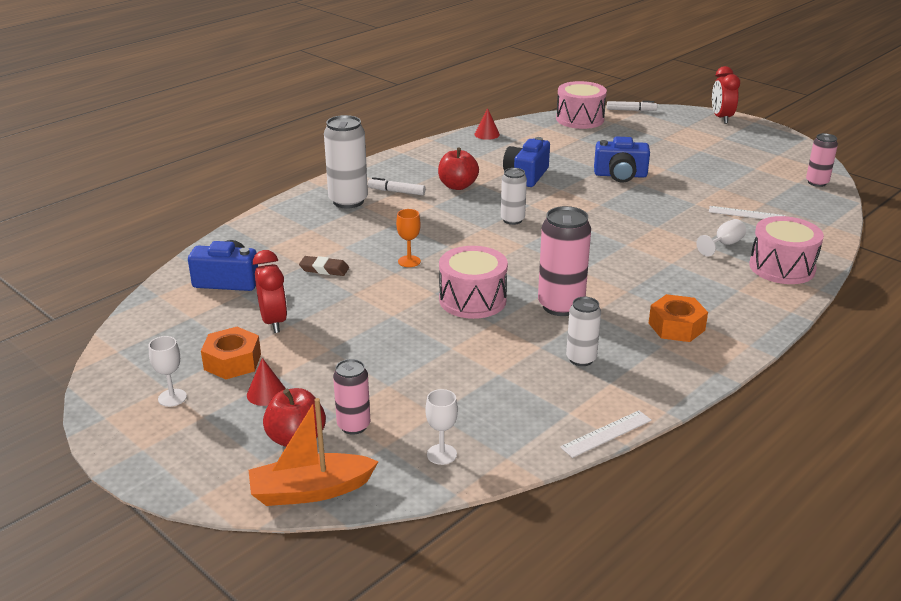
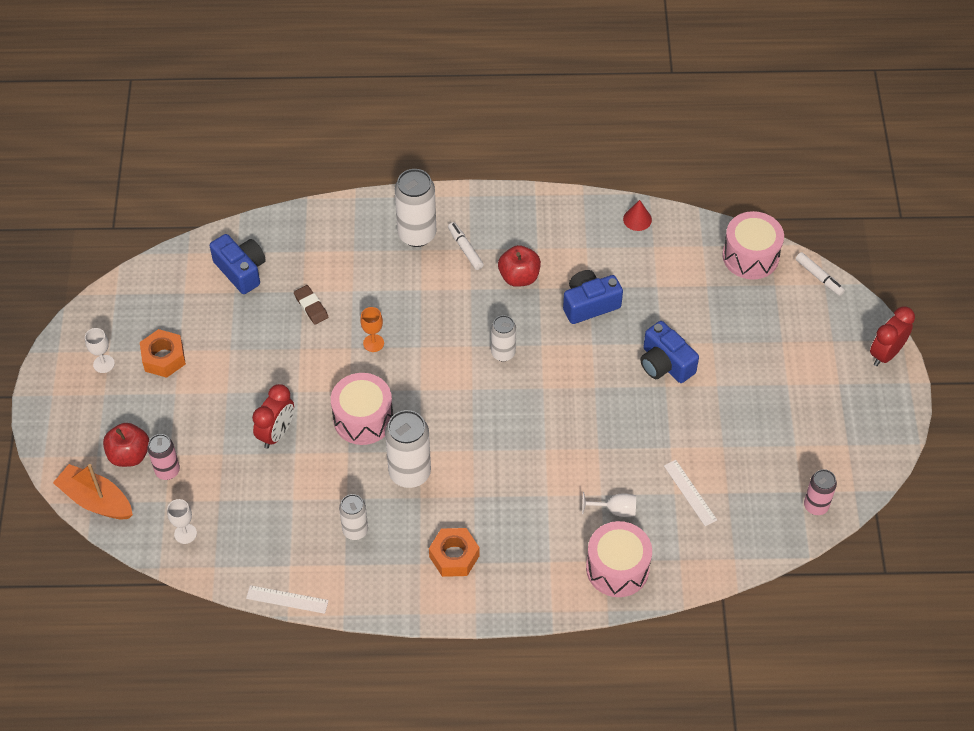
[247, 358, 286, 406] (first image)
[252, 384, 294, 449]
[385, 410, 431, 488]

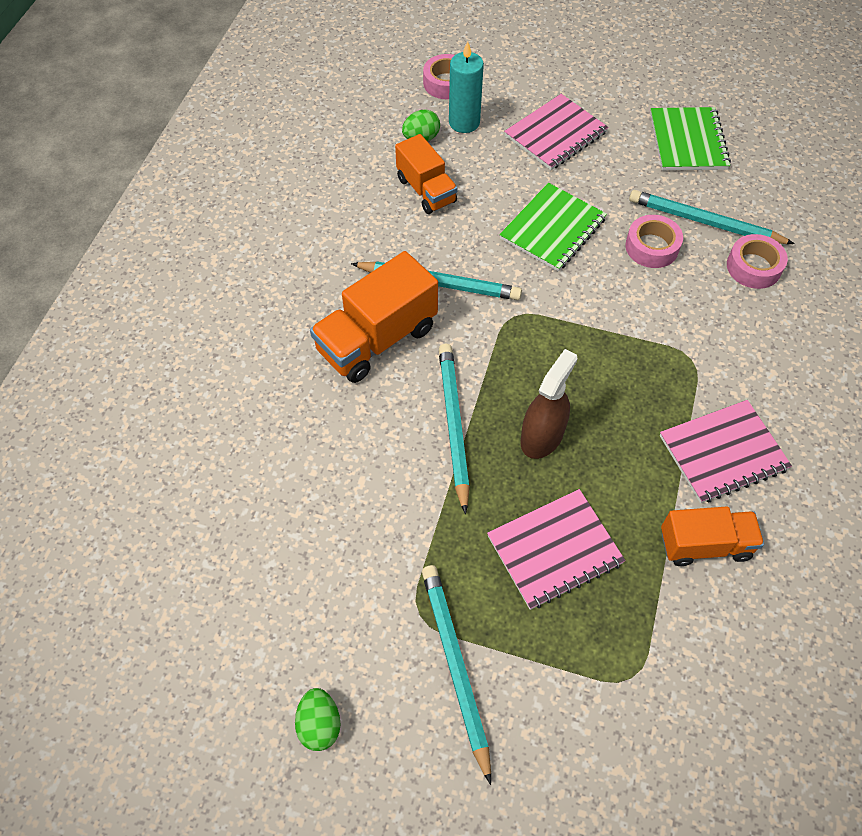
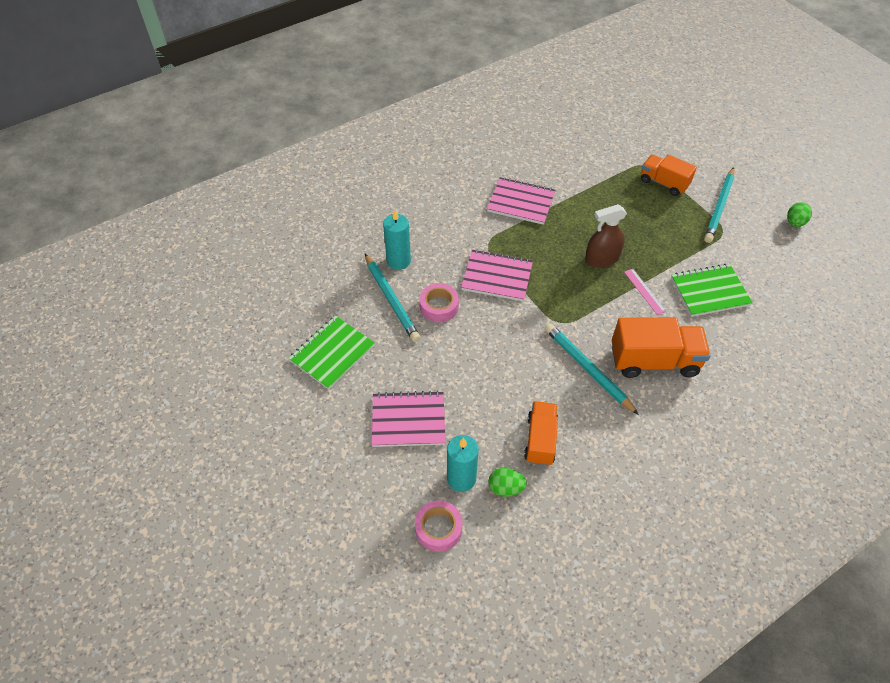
[624, 269, 666, 315]
[461, 249, 533, 301]
[671, 264, 753, 317]
[641, 155, 697, 196]
[383, 210, 411, 270]

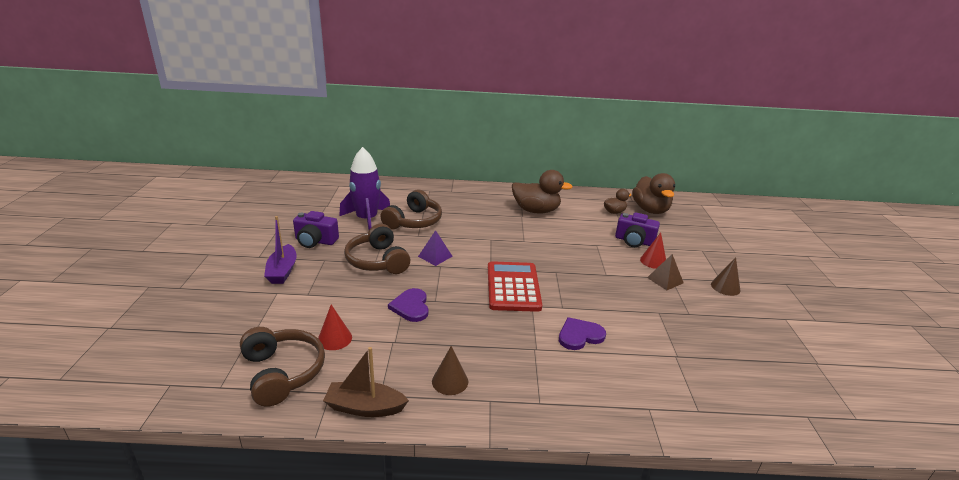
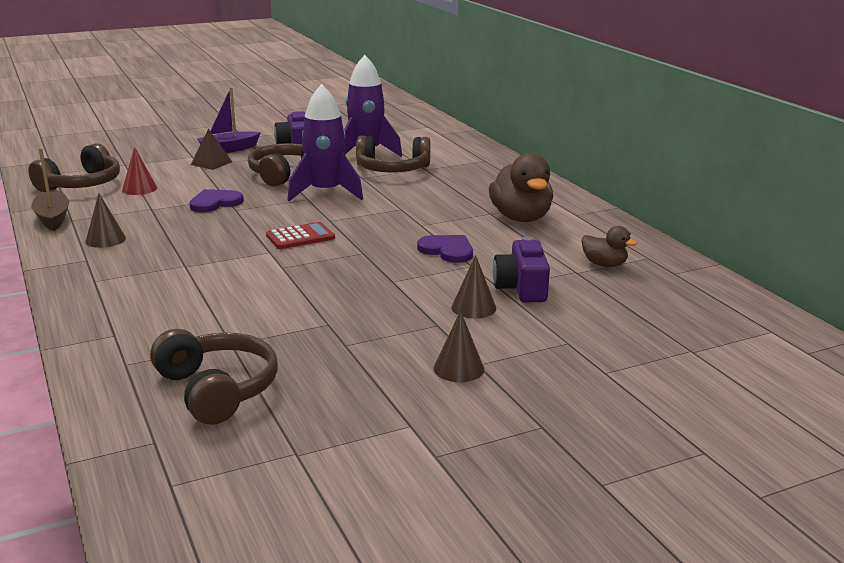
[287, 84, 363, 201]
[266, 222, 335, 249]
[417, 235, 473, 263]
[632, 173, 675, 214] (first image)
[451, 255, 496, 318]
[191, 129, 232, 170]
[150, 329, 278, 425]

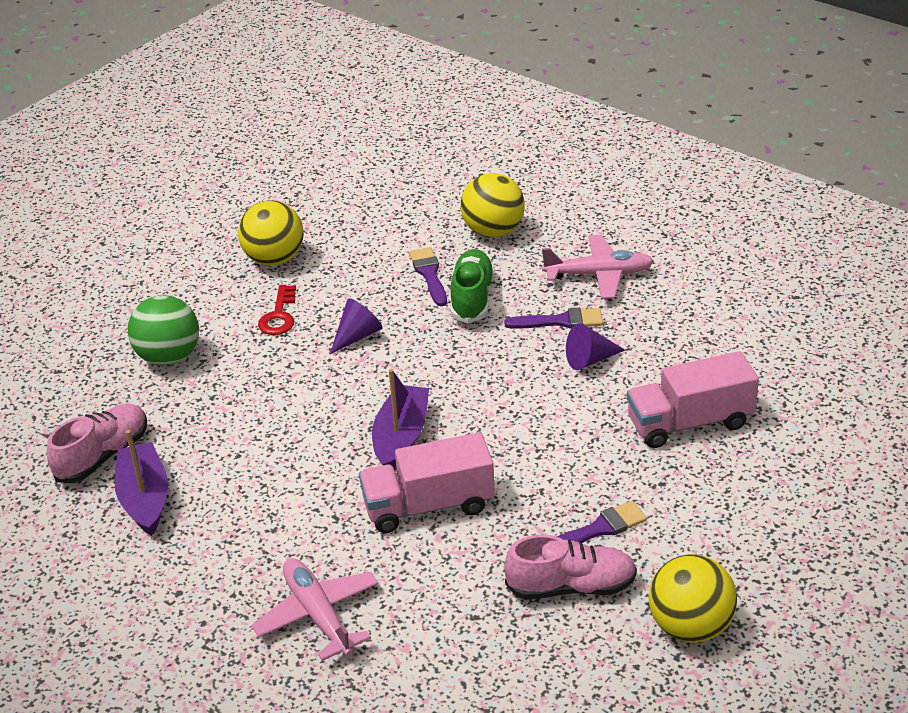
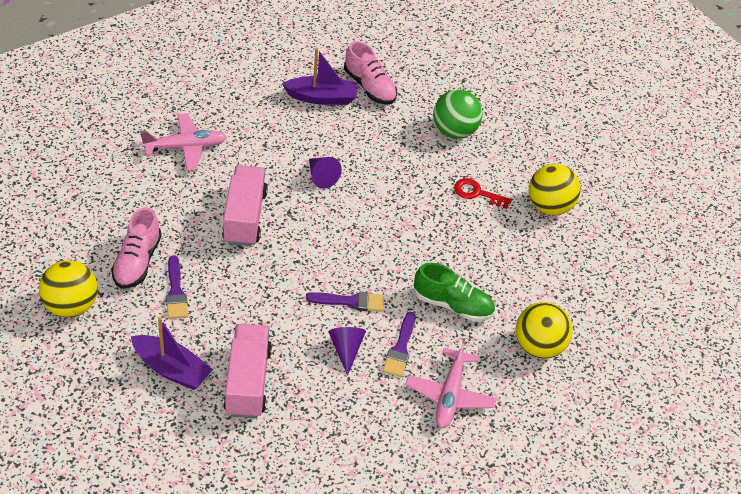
[309, 157, 342, 189]
[131, 317, 213, 390]
[306, 292, 384, 312]

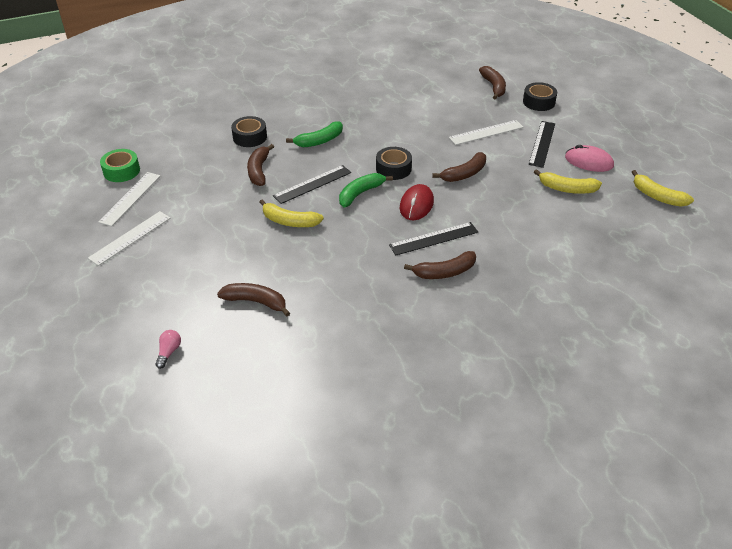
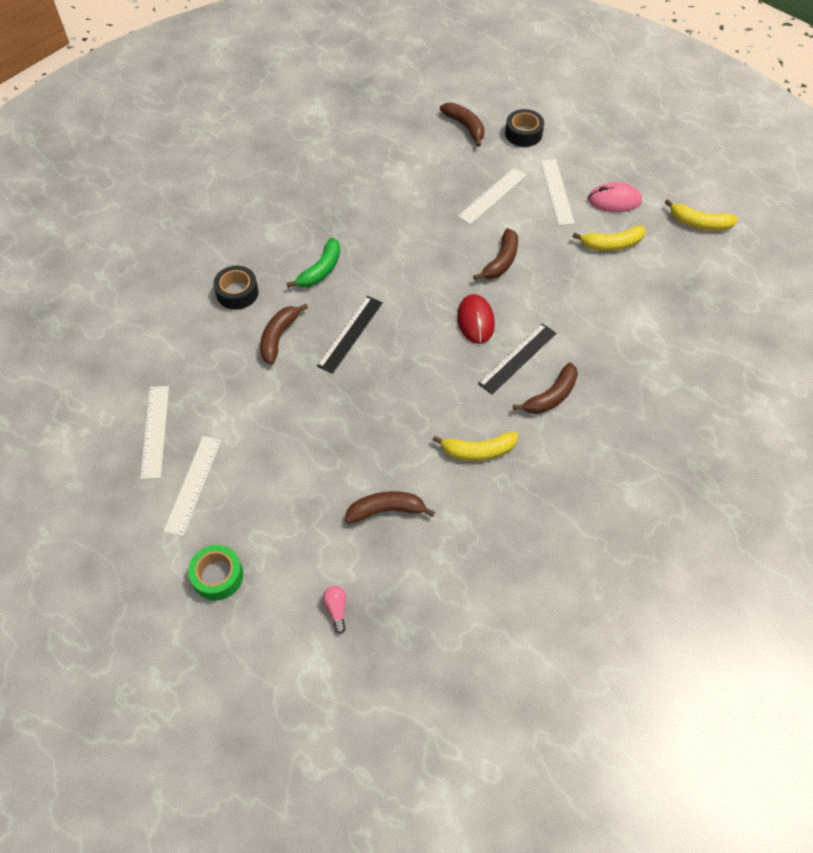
[188, 545, 243, 600]
[260, 304, 308, 365]
[433, 432, 518, 461]
[339, 173, 393, 207] (first image)
[376, 147, 412, 180] (first image)
[540, 159, 575, 226]

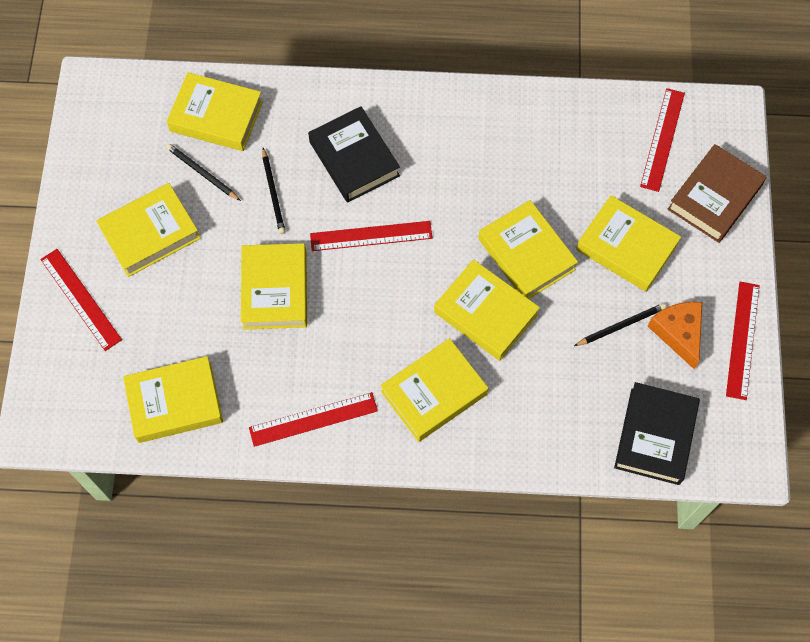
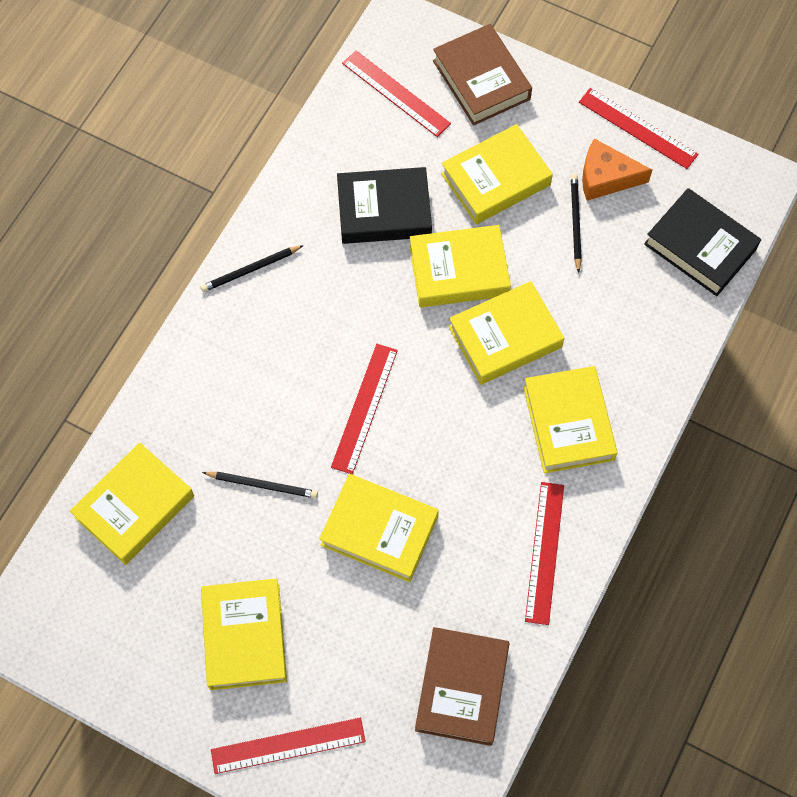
[415, 627, 510, 746]
[201, 245, 304, 292]
[337, 167, 432, 244]

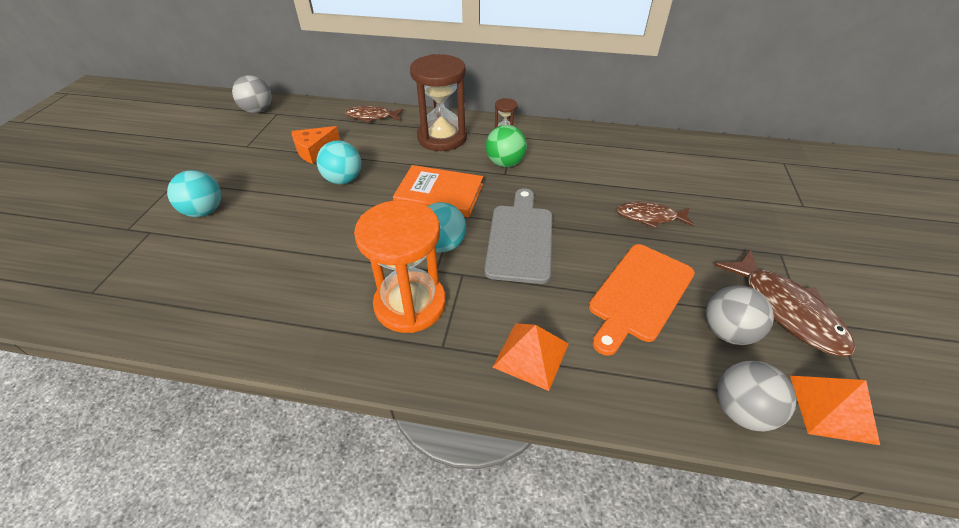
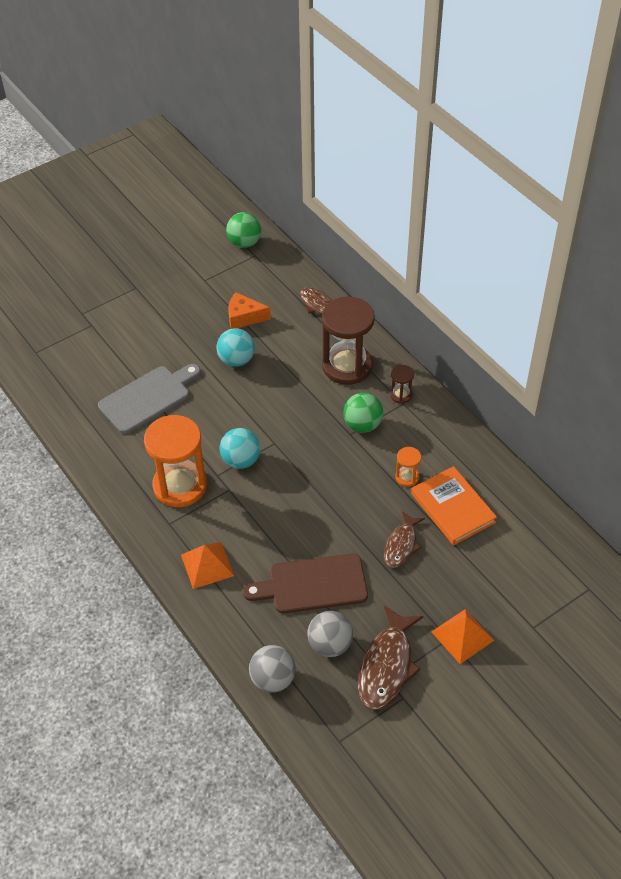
[167, 170, 221, 217] (first image)
[226, 212, 261, 248]
[411, 466, 497, 545]
[98, 364, 201, 434]
[243, 553, 368, 613]
[384, 511, 425, 568]
[432, 609, 494, 664]
[396, 447, 421, 487]

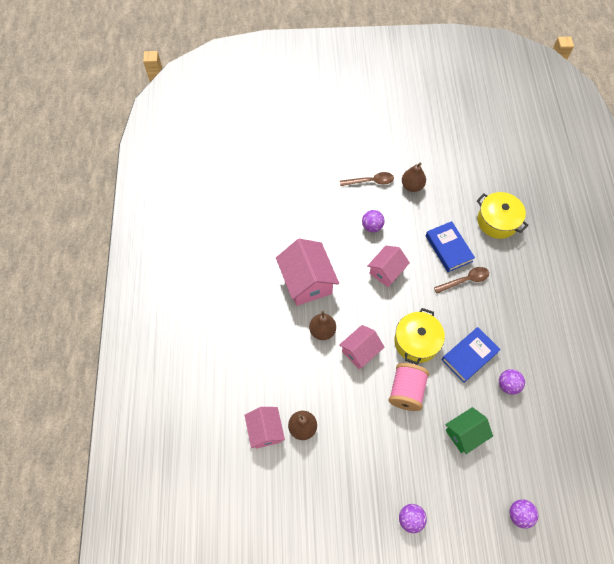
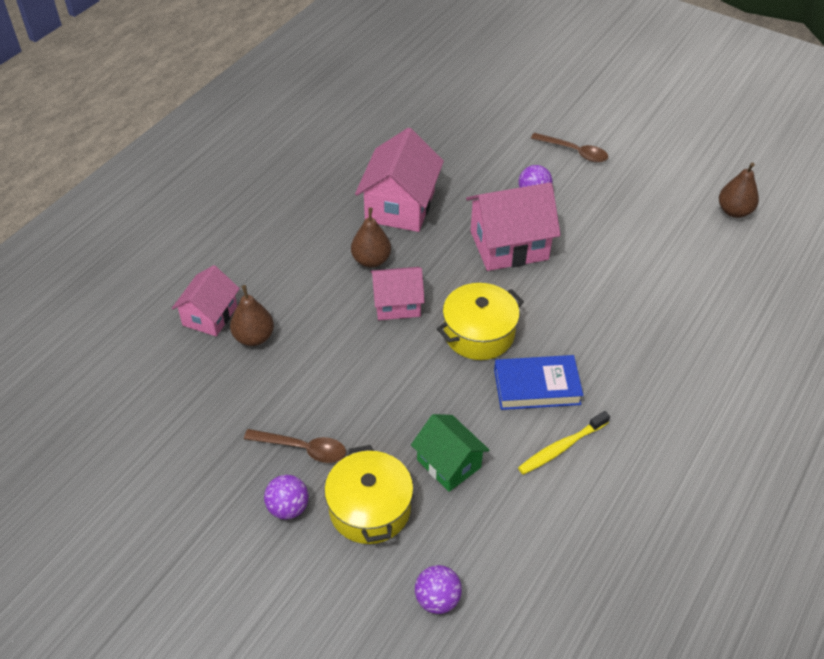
[466, 182, 561, 271]
[388, 363, 429, 411] (first image)
[719, 162, 759, 218]
[426, 221, 475, 272] (first image)
[244, 429, 346, 463]
[411, 414, 490, 492]
[324, 445, 413, 544]
[518, 411, 610, 475]

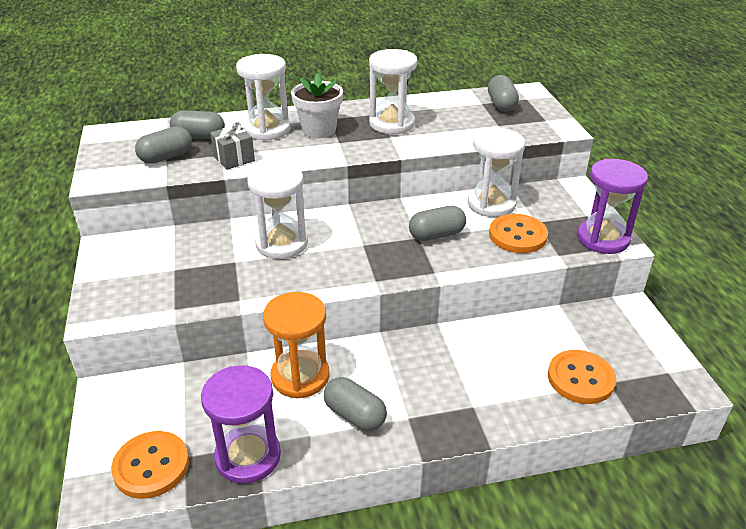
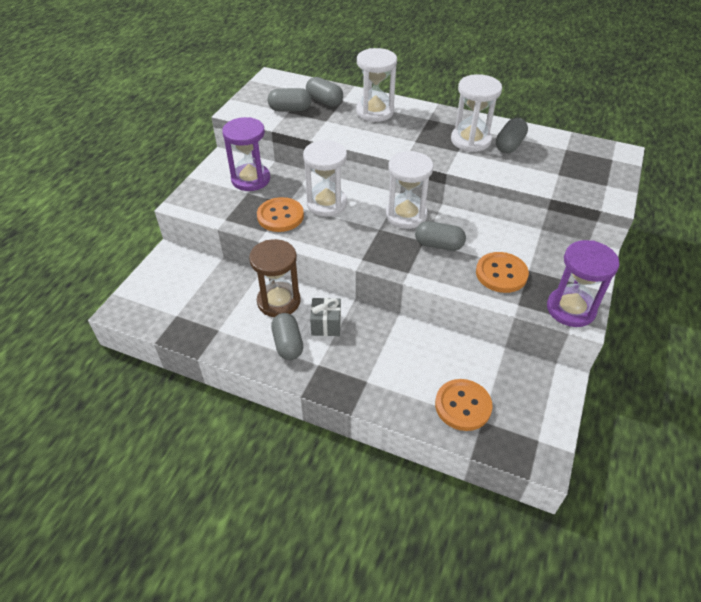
[257, 197, 304, 232]
[222, 117, 270, 191]
[310, 298, 341, 336]
[249, 239, 301, 317]
[291, 73, 343, 138] (first image)
[386, 151, 433, 229]
[496, 118, 528, 153]

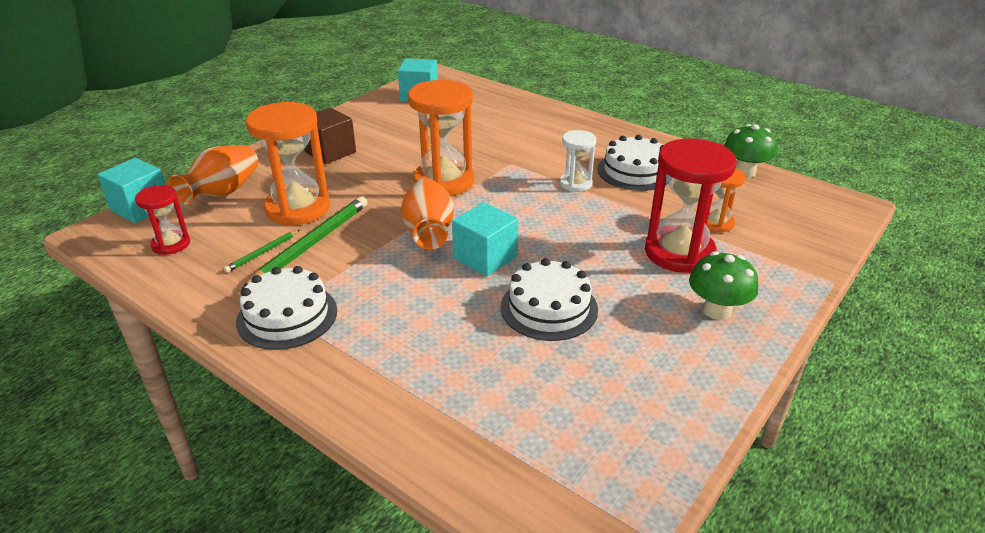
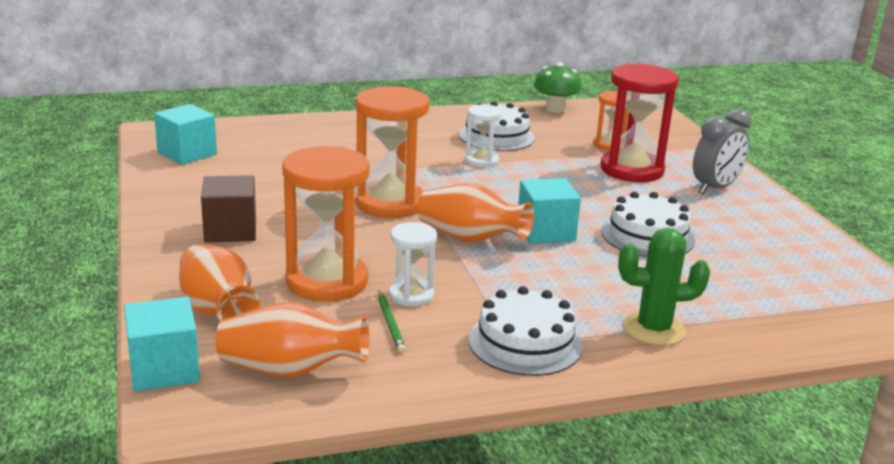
[216, 302, 370, 378]
[389, 222, 437, 307]
[693, 109, 751, 194]
[618, 228, 710, 346]

